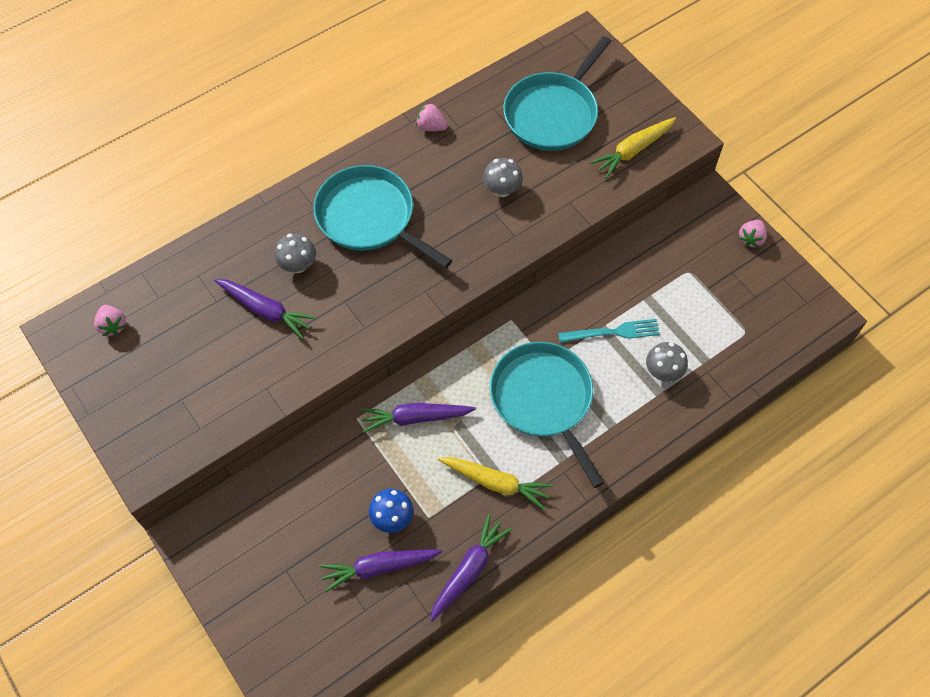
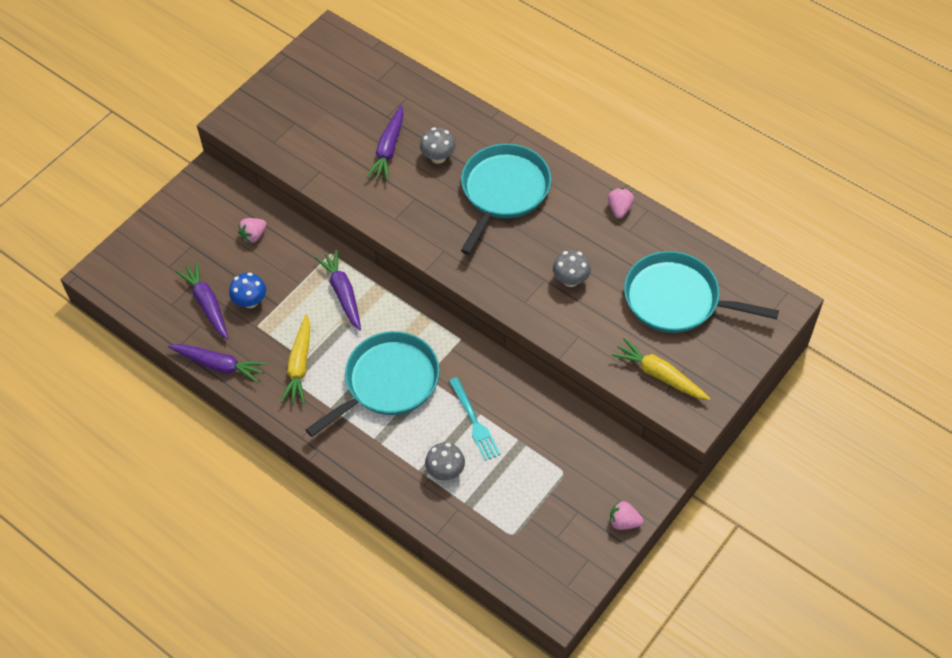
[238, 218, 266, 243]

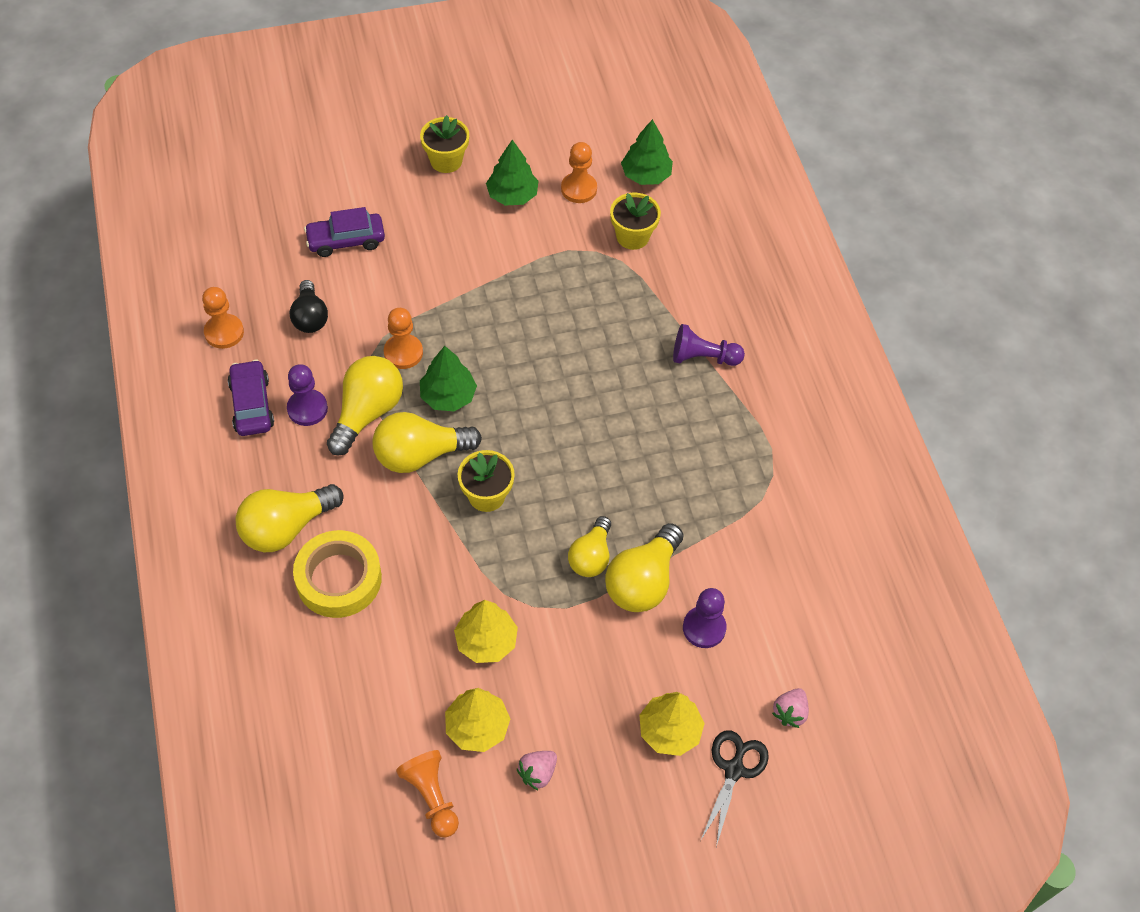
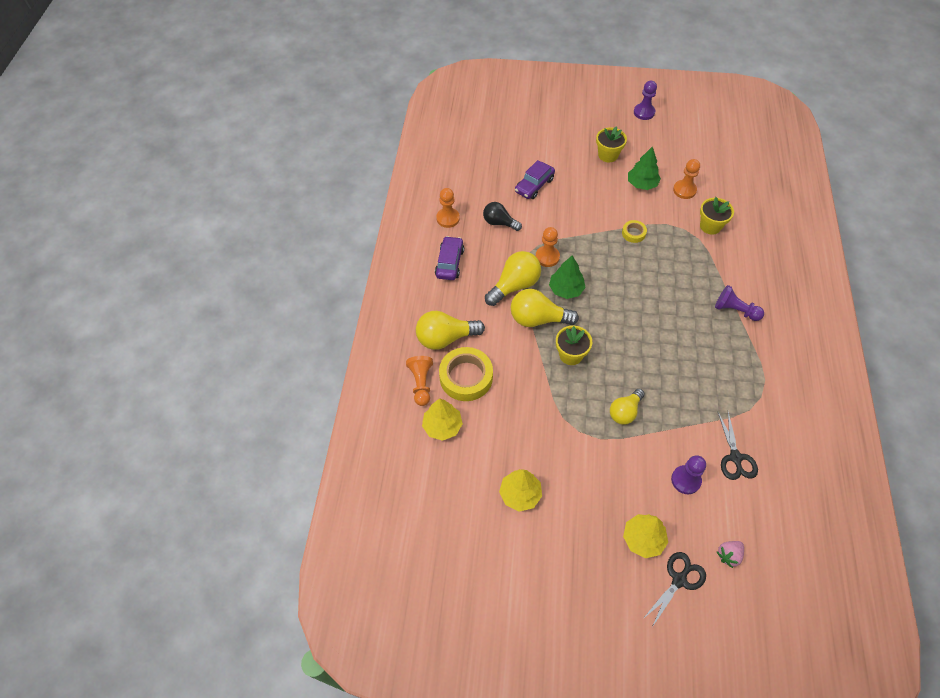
[634, 81, 657, 120]
[483, 202, 522, 231]
[515, 160, 555, 199]
[406, 356, 433, 406]
[422, 398, 463, 441]
[517, 751, 557, 790] (first image)
[605, 523, 683, 612] (first image)
[621, 119, 673, 185] (first image)
[622, 220, 647, 243]
[718, 412, 758, 480]

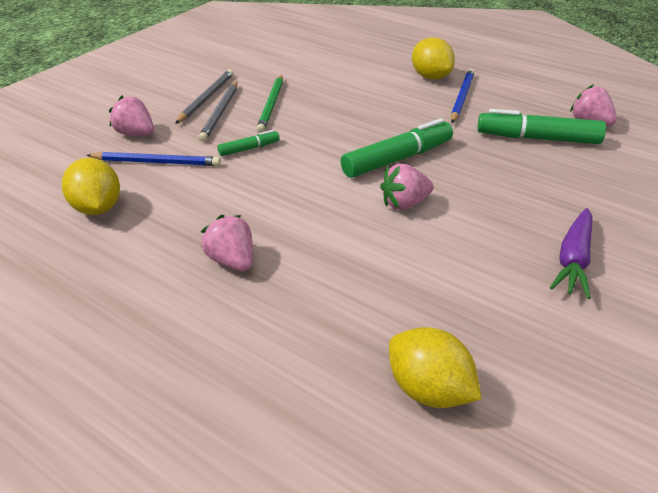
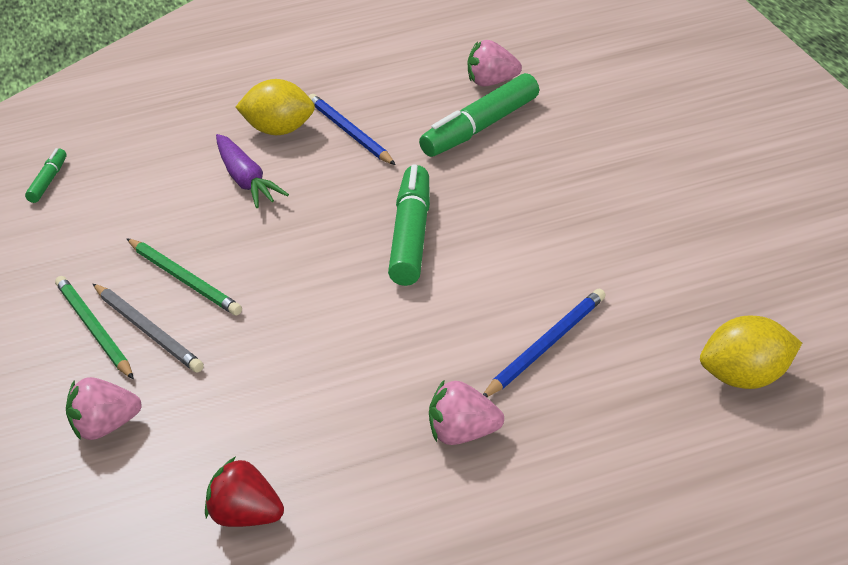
[205, 456, 284, 527]
[483, 289, 606, 397]
[55, 276, 134, 379]
[25, 148, 67, 203]
[380, 164, 433, 210] (first image)
[216, 134, 289, 208]

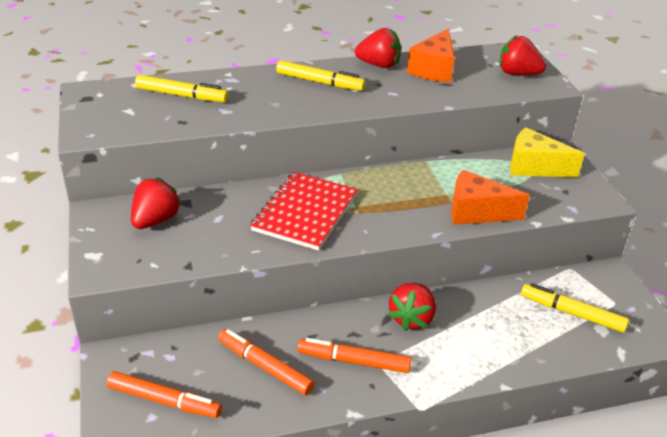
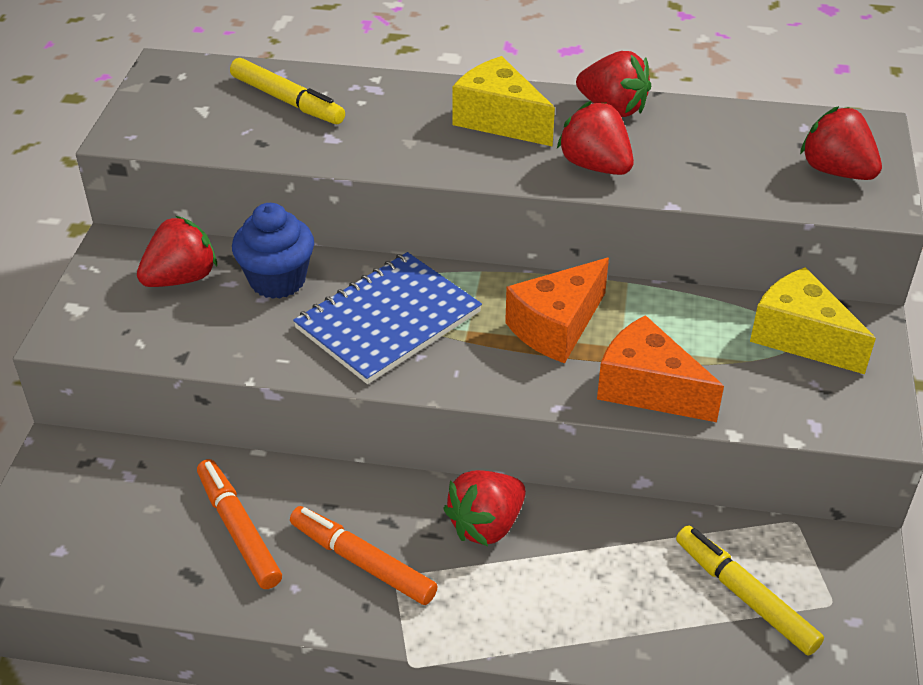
[107, 371, 222, 418] (first image)
[293, 252, 482, 384]
[452, 56, 555, 147]
[505, 258, 609, 363]
[232, 203, 314, 299]
[557, 101, 634, 175]

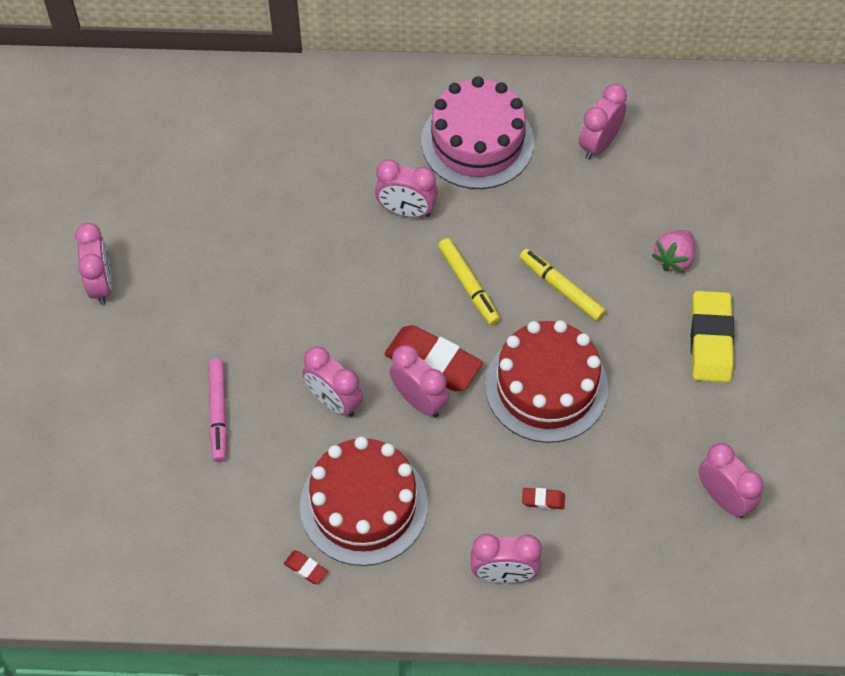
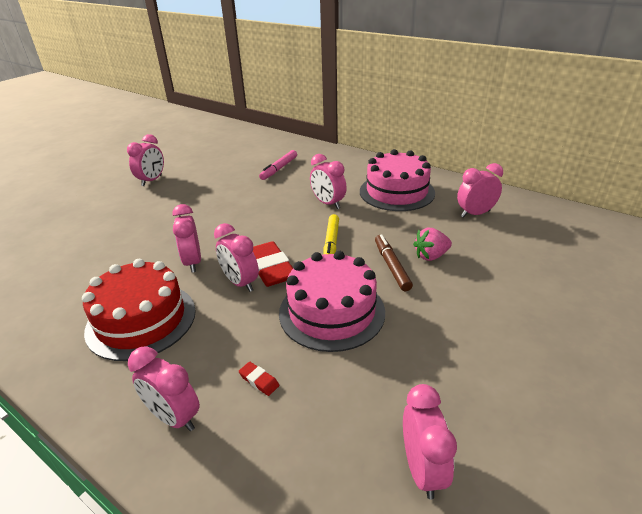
[259, 150, 297, 180]
[284, 550, 328, 584] (first image)
[214, 223, 259, 292]
[279, 251, 385, 352]
[375, 234, 413, 291]
[413, 228, 452, 261]
[691, 291, 734, 382] (first image)

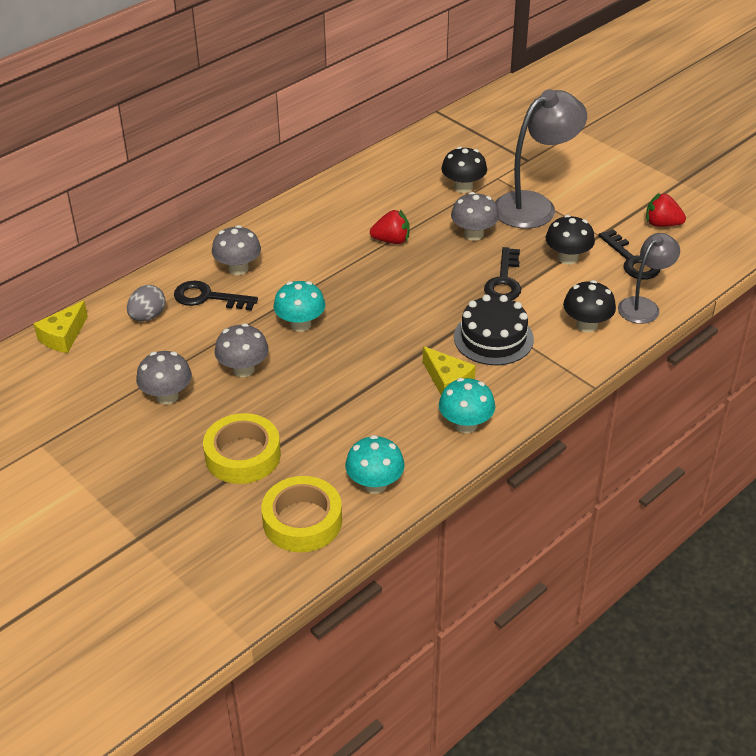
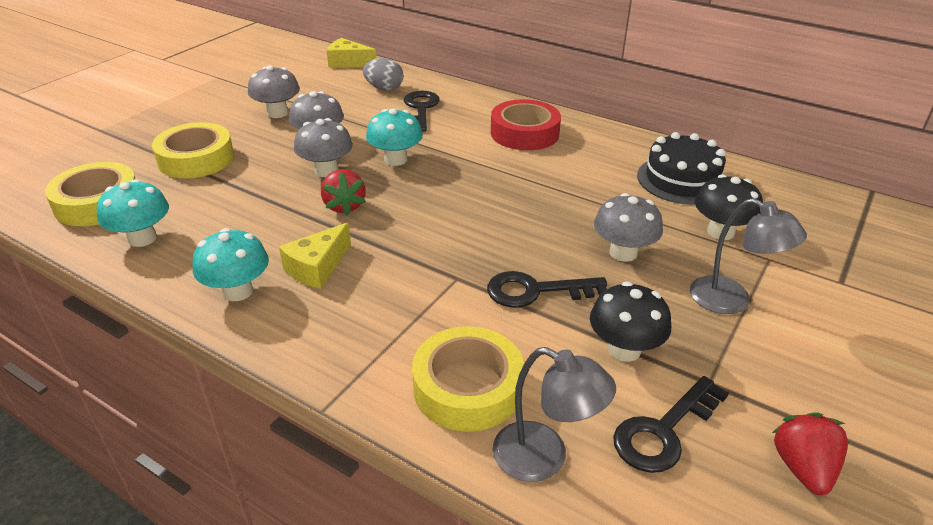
[294, 118, 353, 177]
[321, 169, 366, 216]
[637, 132, 726, 205]
[690, 198, 807, 314]
[412, 326, 524, 432]
[491, 99, 561, 150]

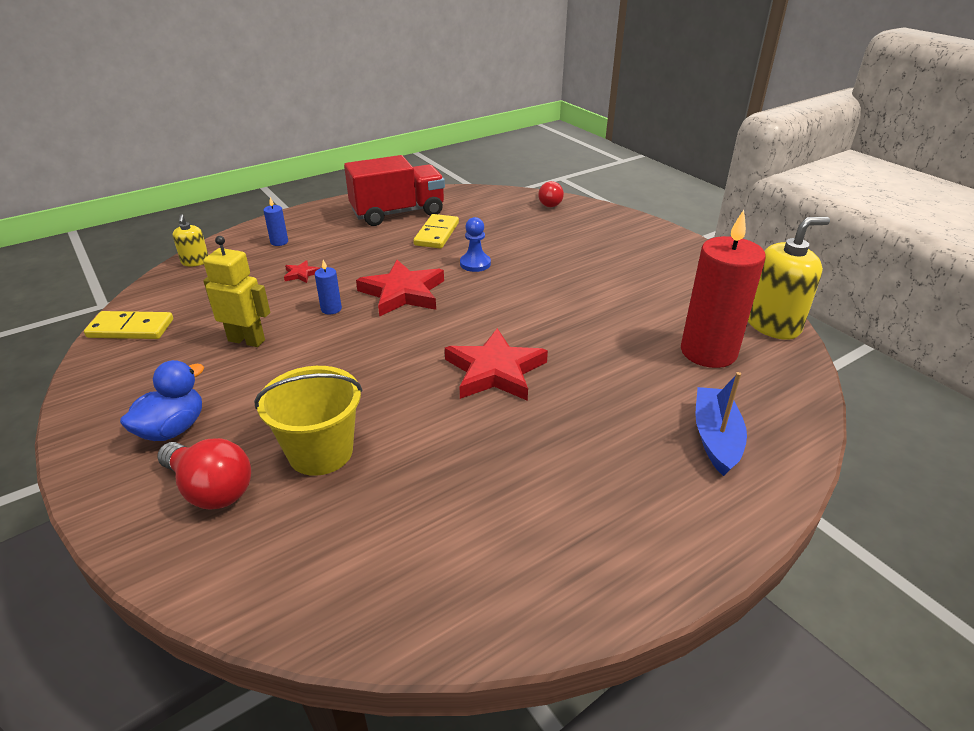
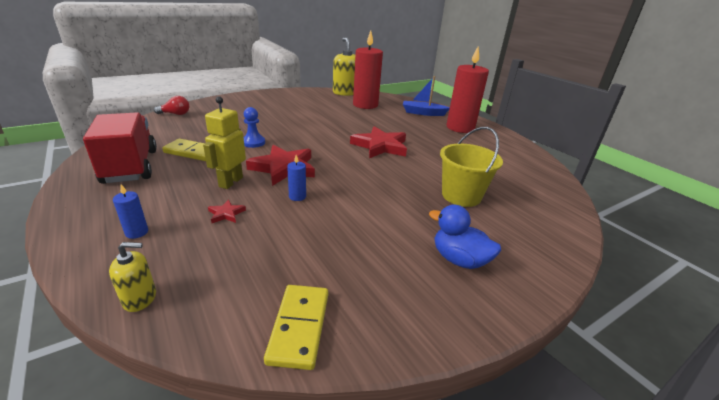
[157, 438, 251, 510] (first image)
[203, 96, 246, 189]
[446, 47, 489, 133]

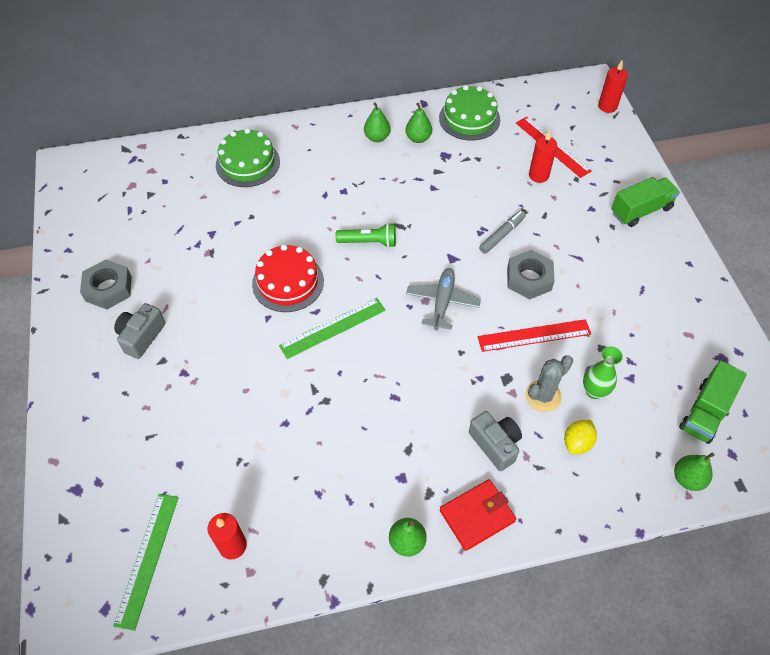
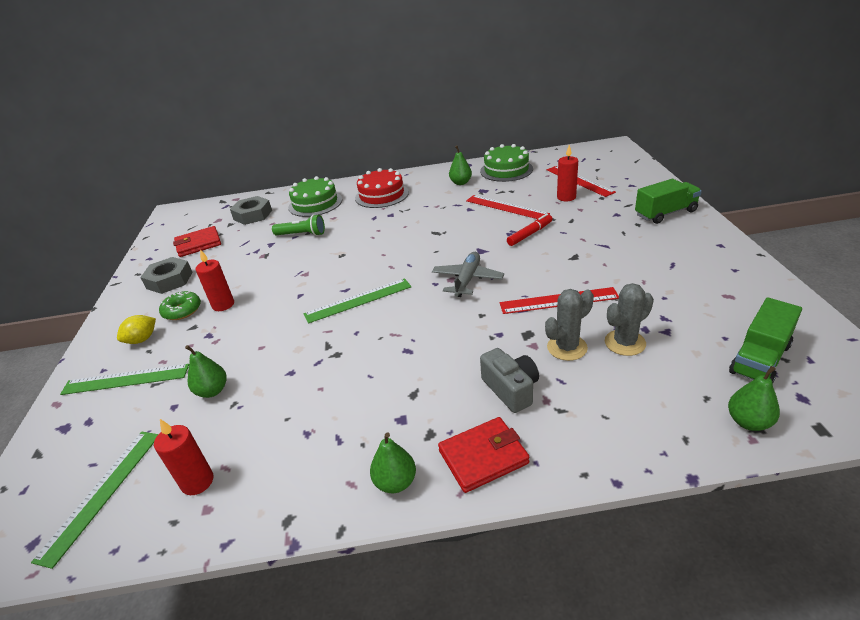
[159, 291, 201, 320]
[355, 168, 409, 208]
[272, 214, 325, 236]
[185, 345, 227, 398]
[507, 214, 552, 246]
[230, 196, 272, 225]
[117, 315, 156, 344]
[605, 283, 654, 356]
[195, 249, 234, 311]
[60, 364, 189, 395]
[173, 226, 221, 257]
[466, 195, 550, 219]

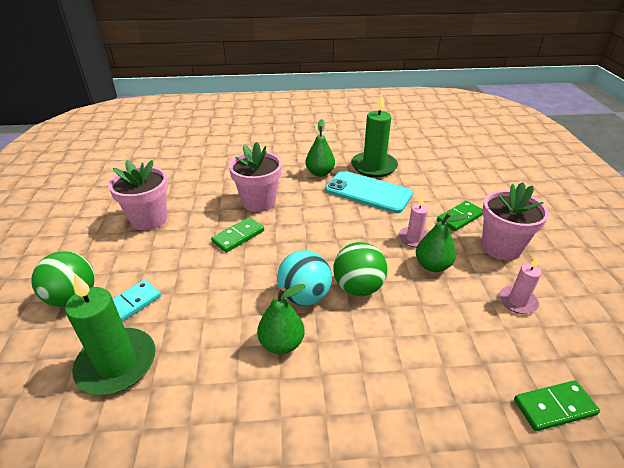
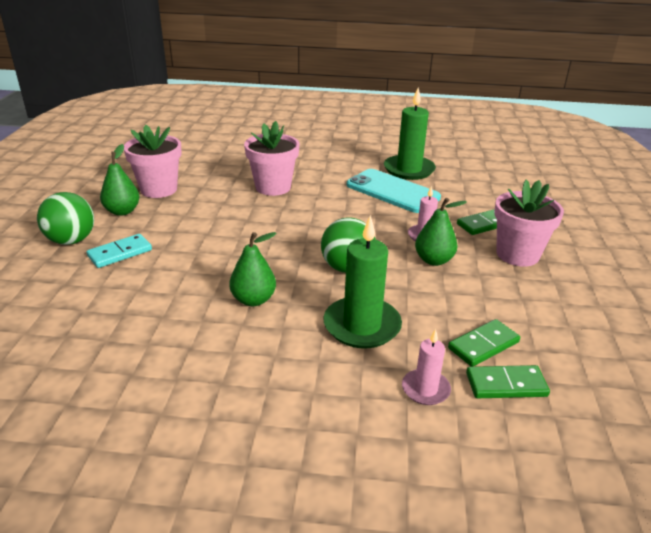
[323, 215, 402, 348]
[448, 319, 520, 367]
[277, 250, 332, 306] (first image)
[100, 144, 140, 216]
[402, 329, 451, 405]

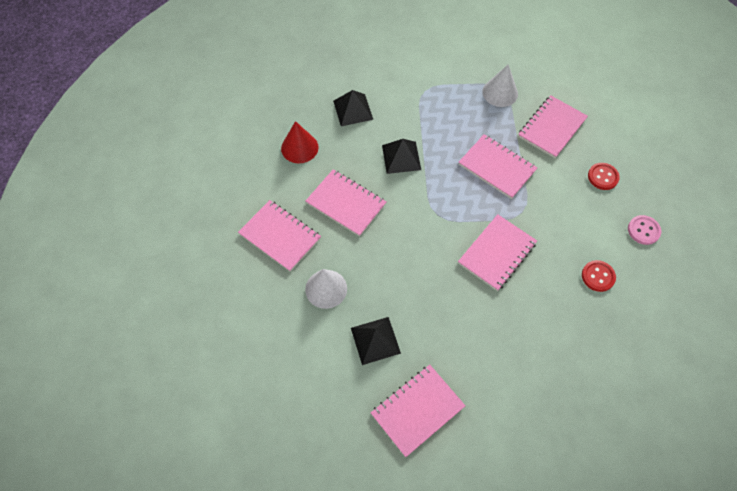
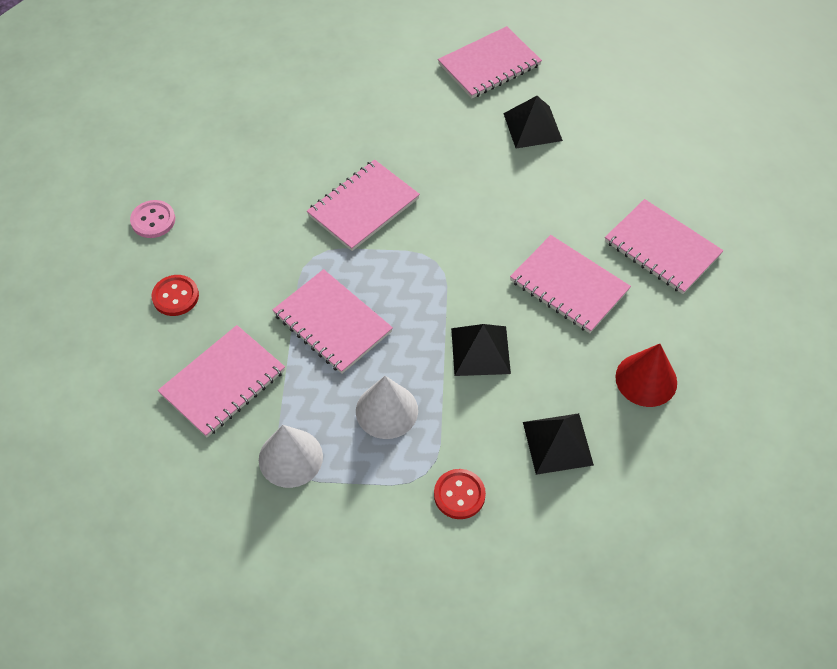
[356, 376, 418, 439]
[434, 469, 486, 519]

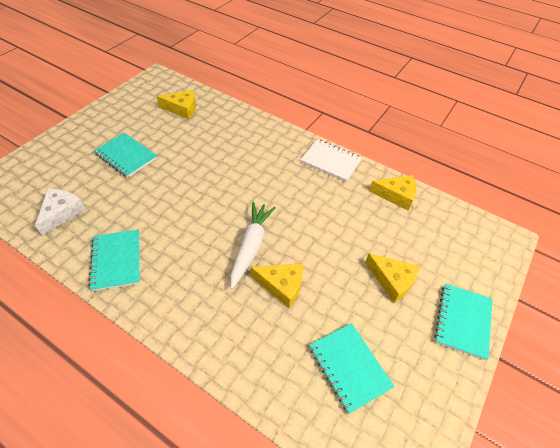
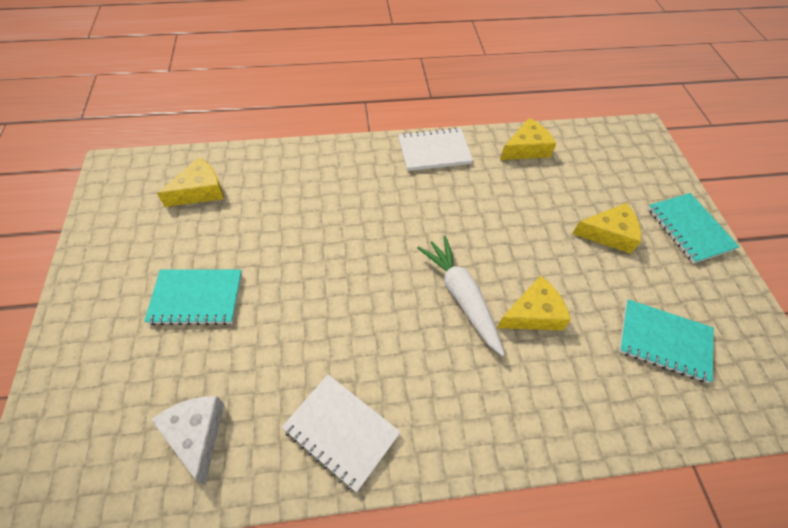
[282, 375, 401, 492]

